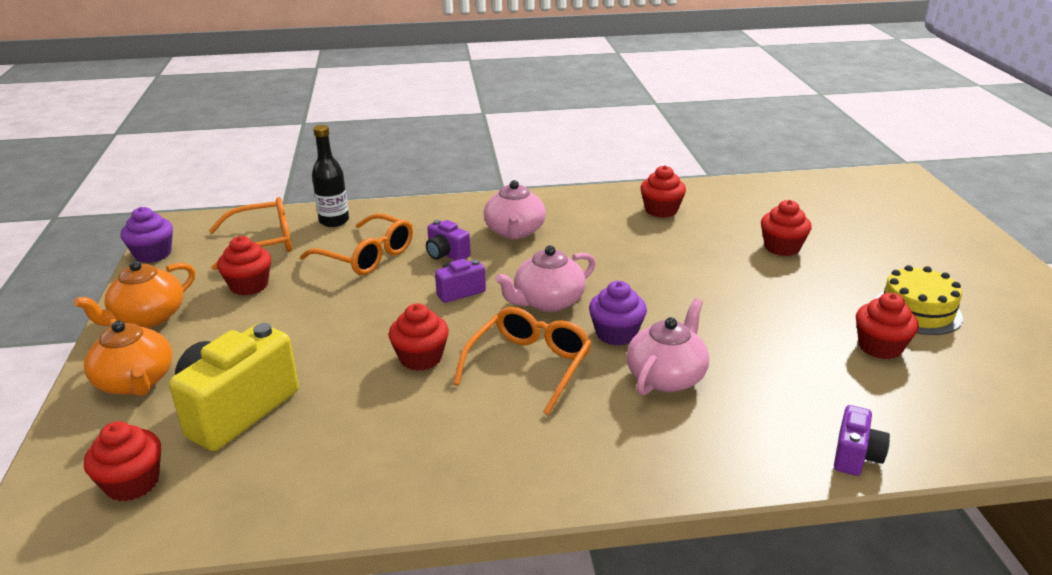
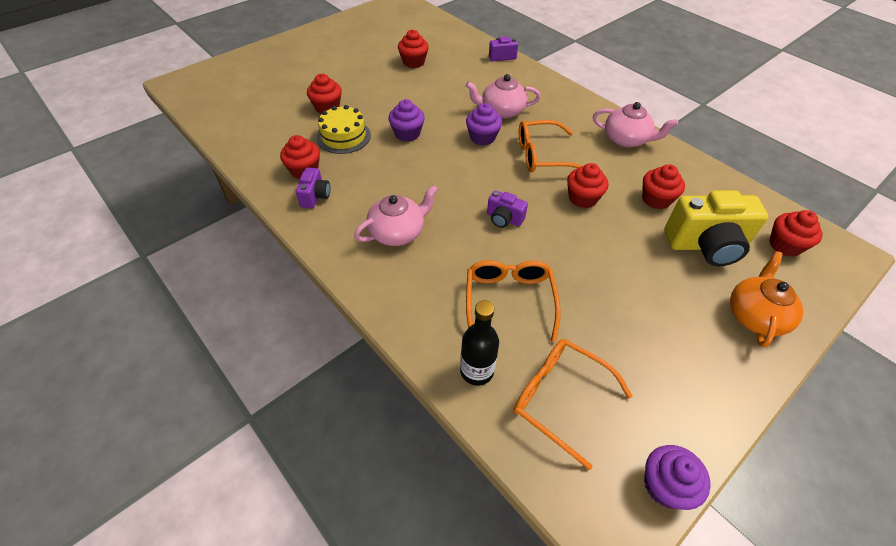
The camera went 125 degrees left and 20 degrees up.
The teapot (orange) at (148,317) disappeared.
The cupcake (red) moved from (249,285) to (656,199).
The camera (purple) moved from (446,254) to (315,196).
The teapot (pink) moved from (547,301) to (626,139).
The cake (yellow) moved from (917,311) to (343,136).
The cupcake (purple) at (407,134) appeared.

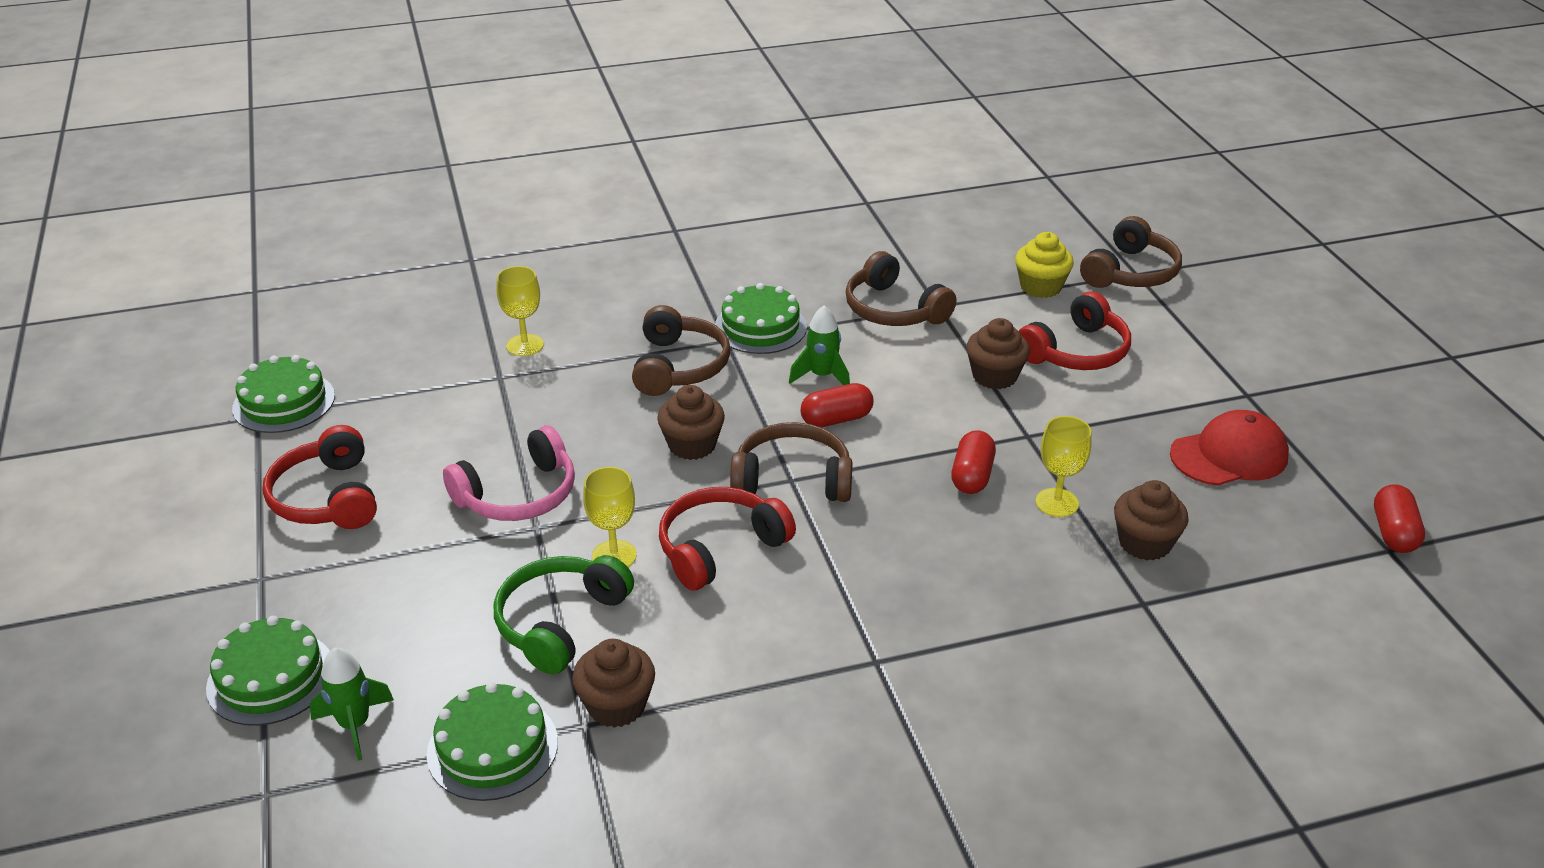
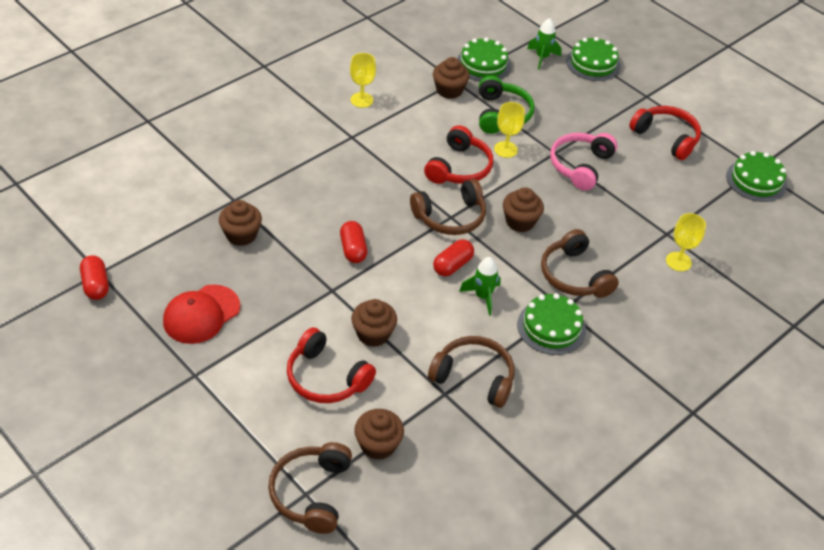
The camera went 150 degrees right and 10 degrees up.
The cupcake (yellow) at (1040,287) became the cupcake (brown) at (378,445).
The headphones (red) at (1076,352) turned 75 degrees counterclockwise.
The goblet (yellow) moved from (1057,503) to (361,100).

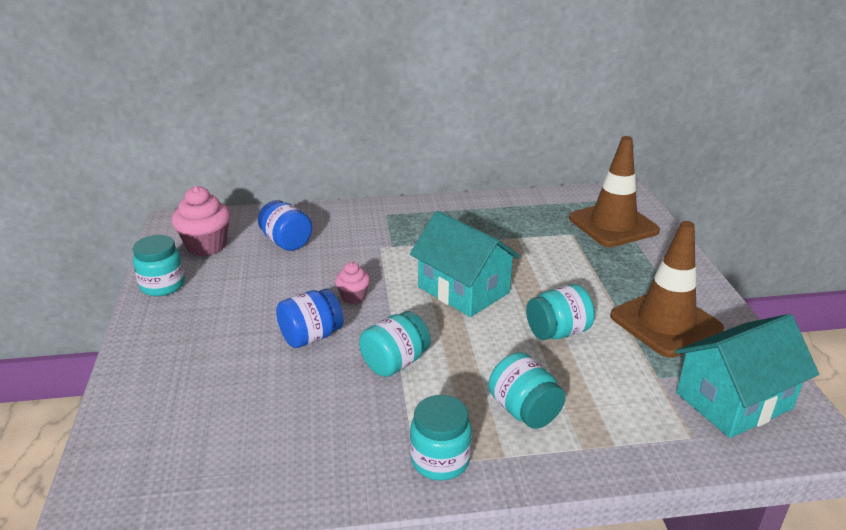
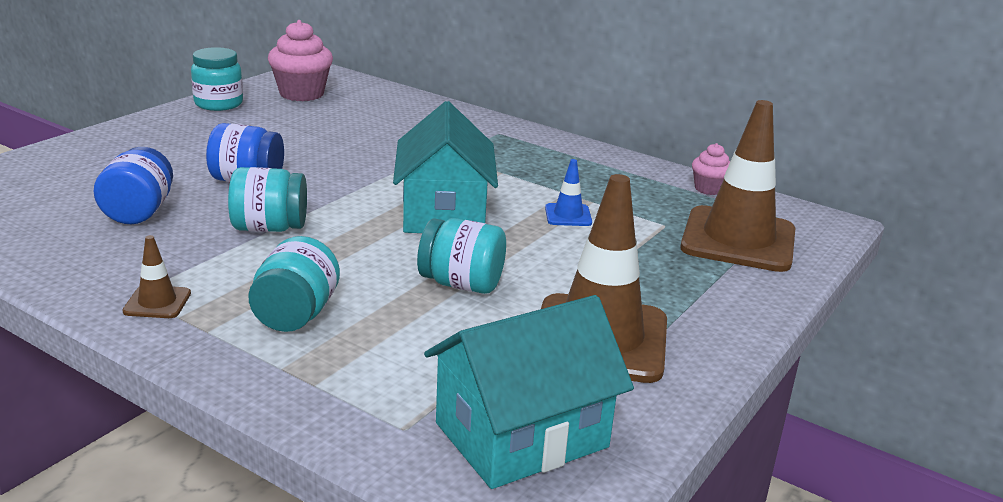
The camera went 40 degrees right and 5 degrees down.
The jar (blue) moved from (286,242) to (138,212).
The cupcake (pink) moved from (353,297) to (709,189).
The jar (turquoise) at (440,460) was replaced by the traffic cone (brown) at (157,302).
The house (turquoise) at (733,400) turned 45 degrees counterclockwise.
The traffic cone (blue) at (568,215) appeared.

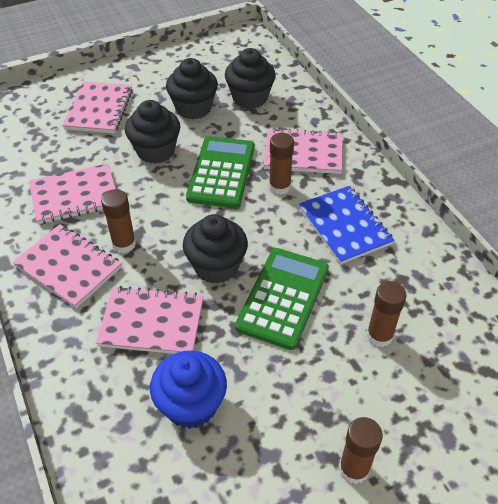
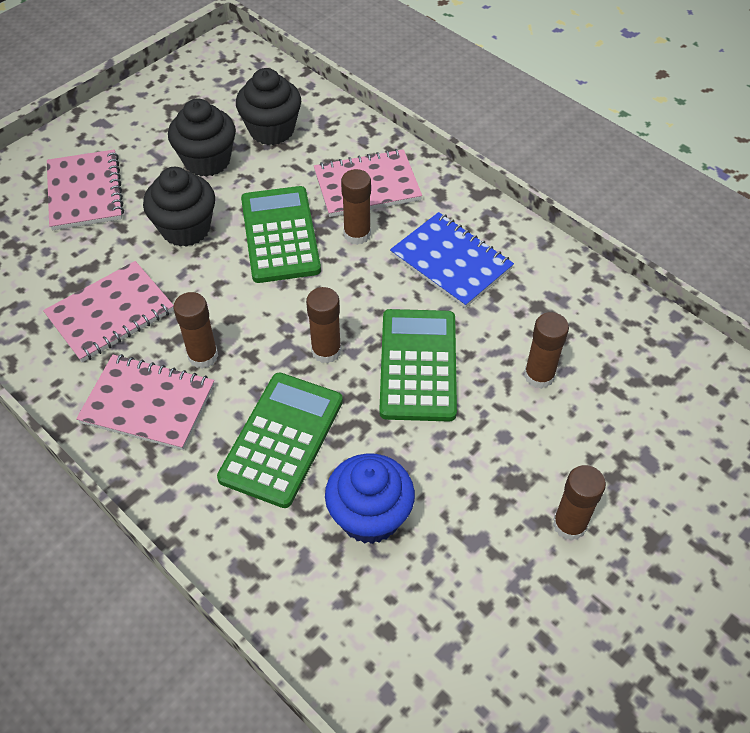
The camera went 20 degrees left and 5 degrees up.
The notebook (pink) at (152,323) was replaced by the calculator (green) at (281,439).
The cupcake (black) at (216,266) was replaced by the glue stick (brown) at (326,351).

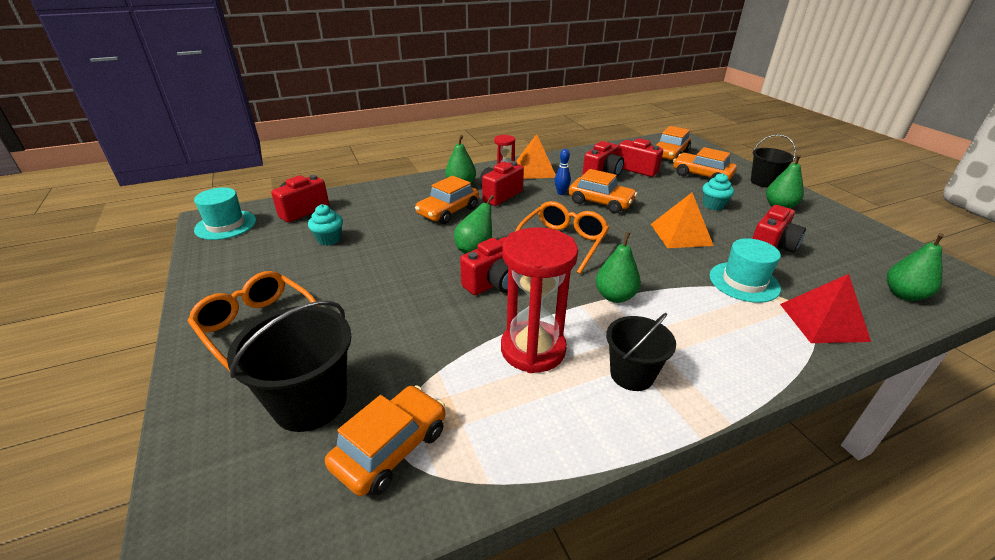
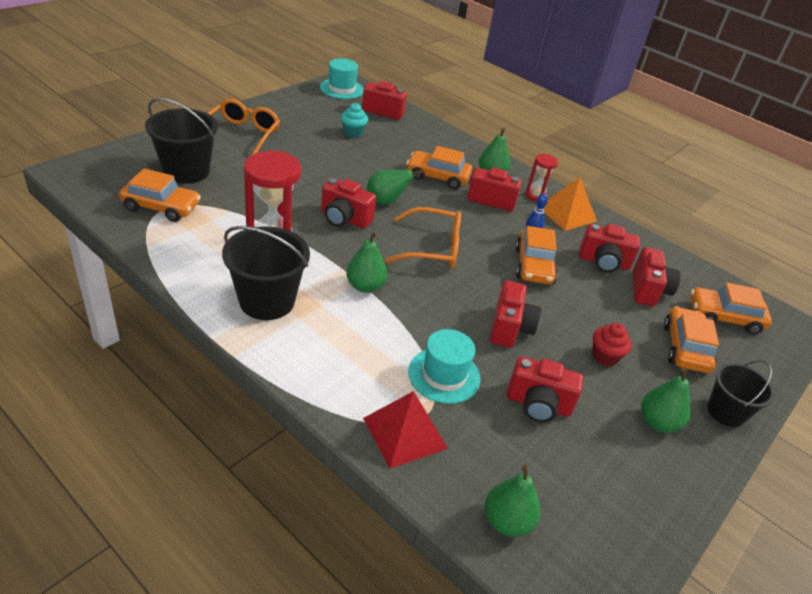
The camera went 60 degrees right and 5 degrees up.
The bucket (black) at (632,374) changed to 1.54 times the size.
The pyramid (orange) at (681,234) was replaced by the camera (red) at (509,328).
The cupcake (turquoise) at (713,205) became the cupcake (red) at (604,357).

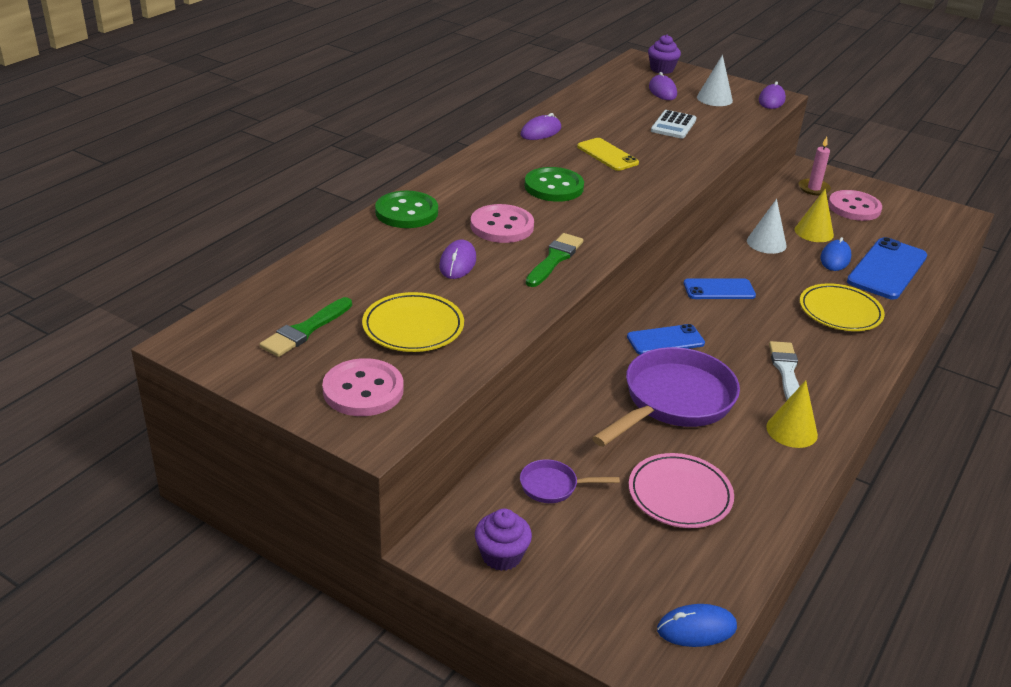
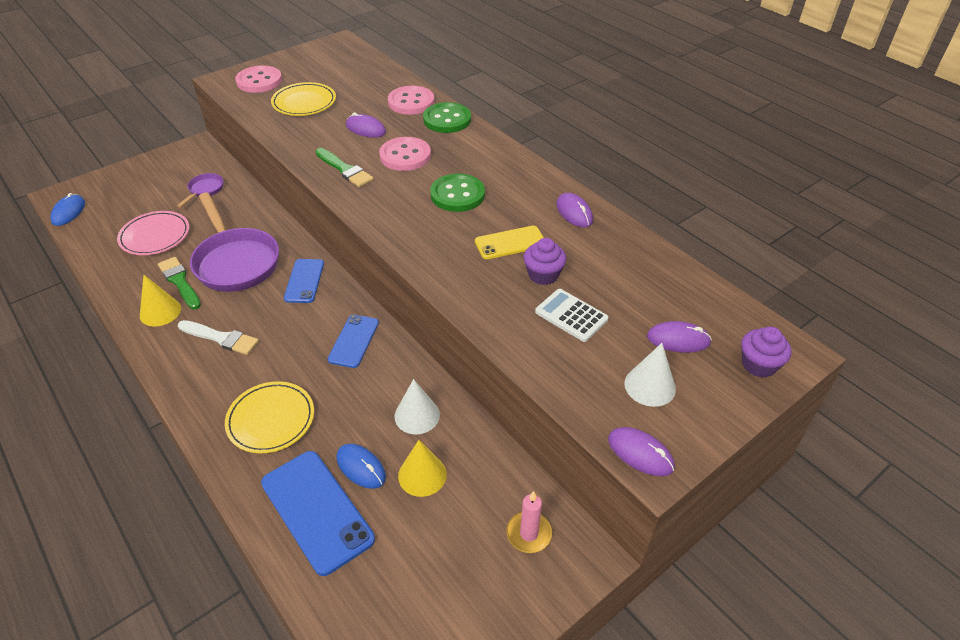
The camera went 110 degrees right and 10 degrees up.
The brush (green) moved from (305,330) to (180,282).
The cupcake (purple) moved from (501,555) to (543,275).
The button (pink) moved from (854,207) to (411,102).

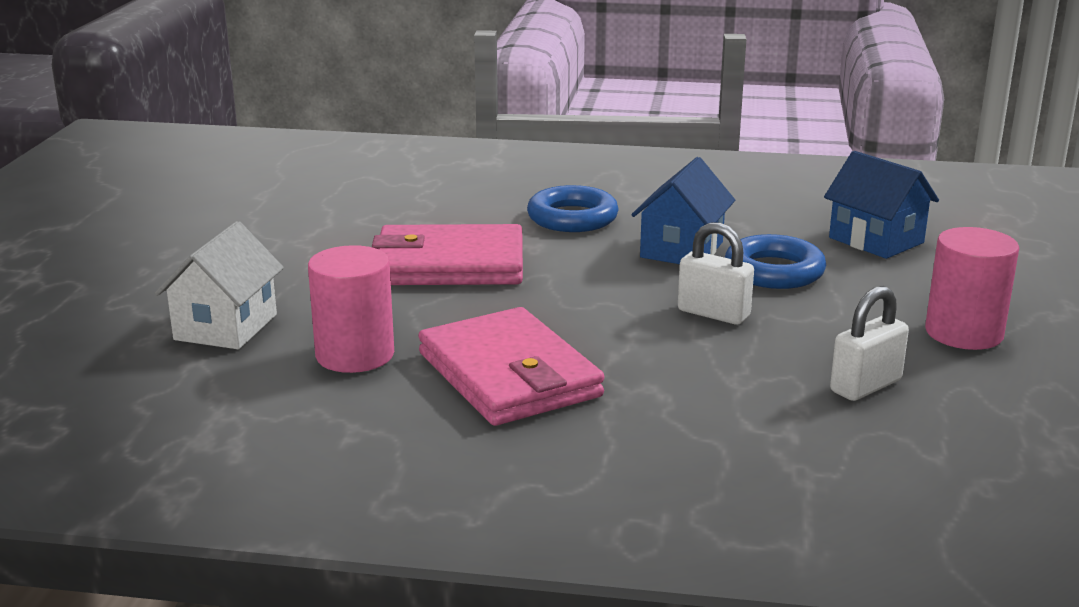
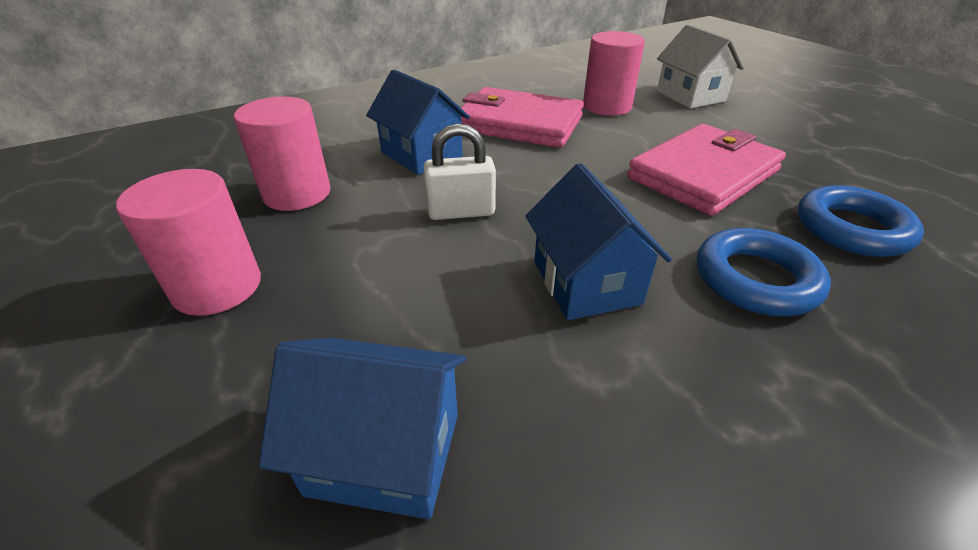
The camera went 140 degrees right and 15 degrees up.
The ring (blue) moved from (774,271) to (851,229).
The padlock (white) at (866,386) was replaced by the cylinder (pink) at (297,194).
The house (blue) at (422,155) appeared.

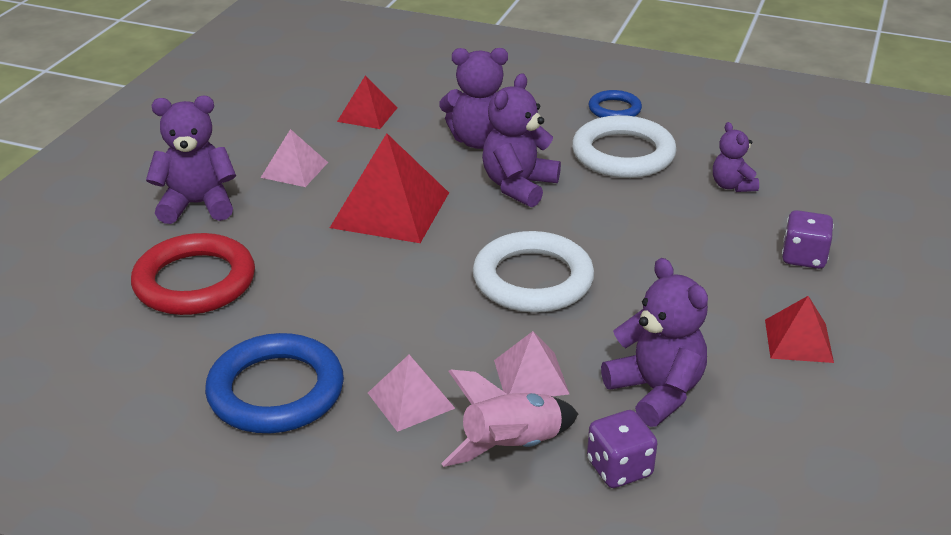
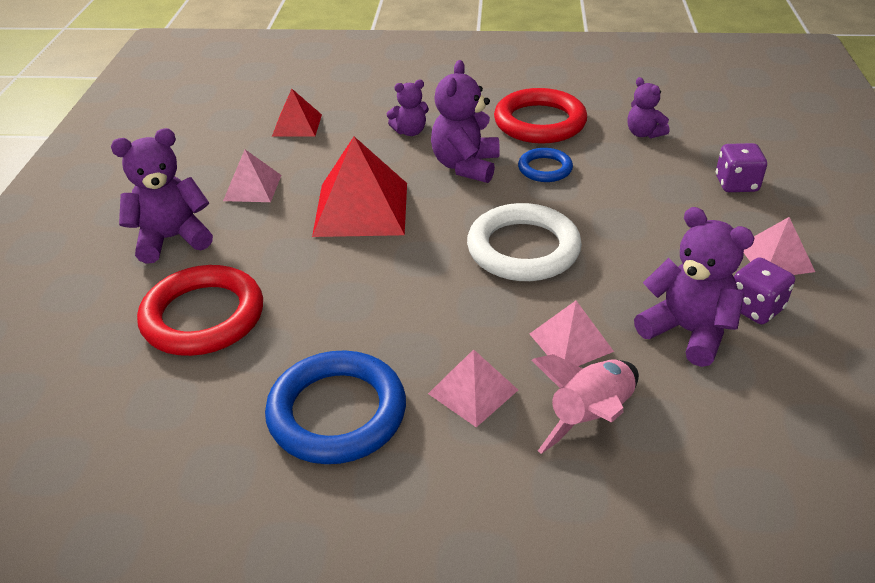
The camera went 15 degrees left and 5 degrees up.
The teddy bear (purple) at (479,141) changed to 0.59 times the size.
The ring (white) at (623,154) became the ring (red) at (539,122).
The dice (purple) moved from (619,468) to (754,308).
The ring (blue) moved from (614,109) to (545,169).
The pyramid (red) at (798,340) became the pyramid (pink) at (776,258).

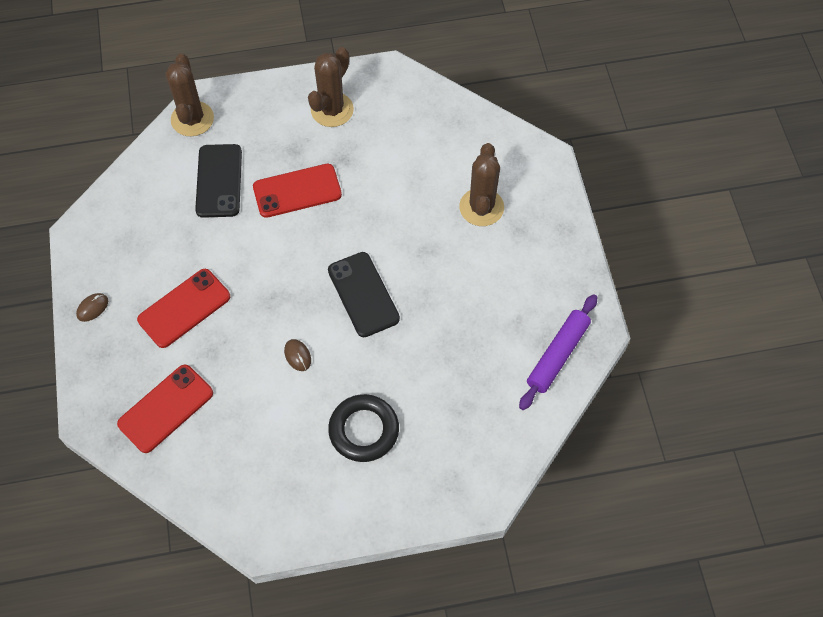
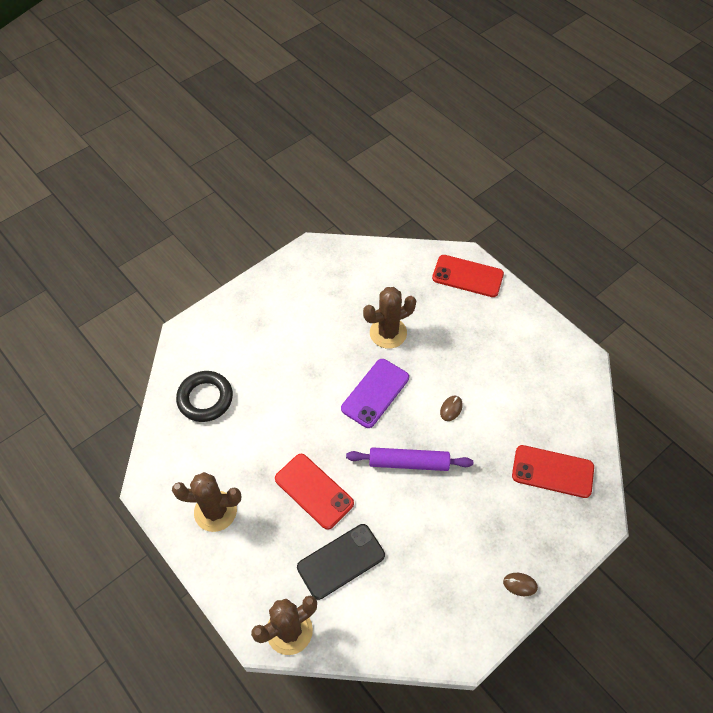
The camera went 120 degrees left and 5 degrees down.
The phone (red) moved from (184,308) to (467,276).
The phone (black) at (363,294) became the phone (purple) at (375,393).
The ring (black) moved from (364,430) to (205,398).
The cactus (brown) moved from (481,207) to (388,333).
The rolling pin (purple) moved from (557,355) to (408,463).

